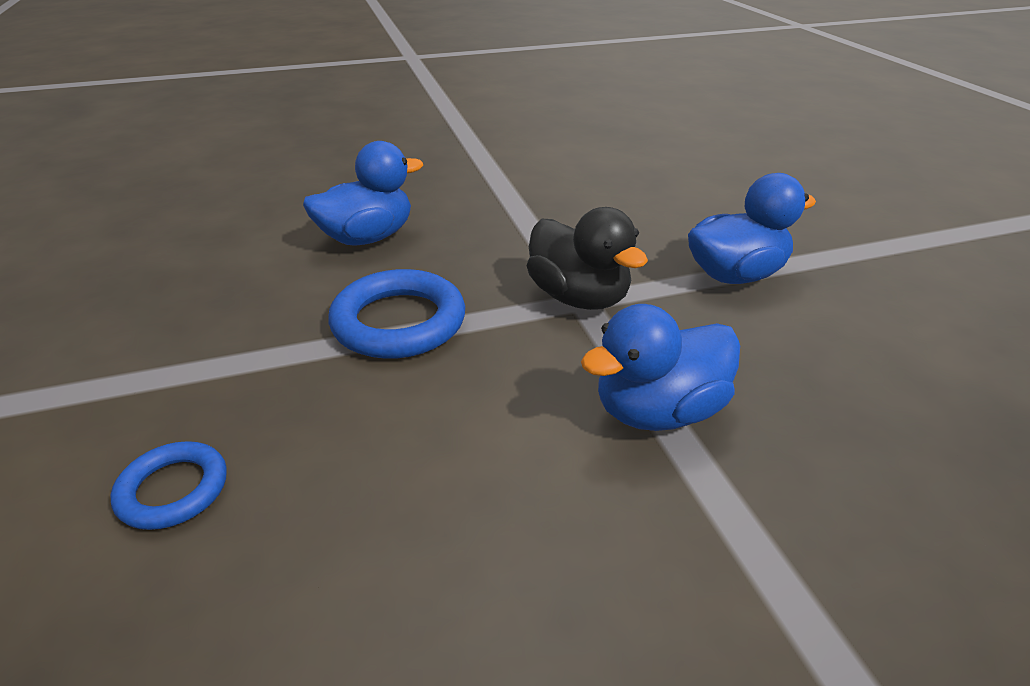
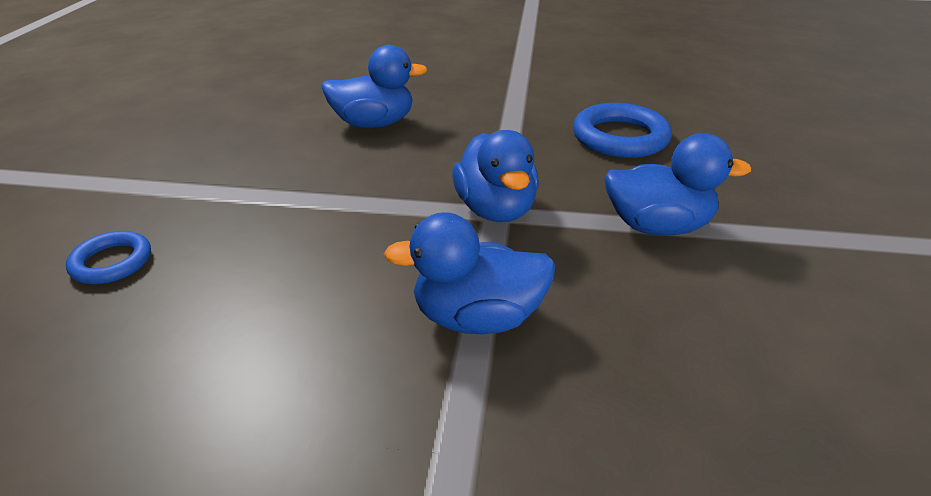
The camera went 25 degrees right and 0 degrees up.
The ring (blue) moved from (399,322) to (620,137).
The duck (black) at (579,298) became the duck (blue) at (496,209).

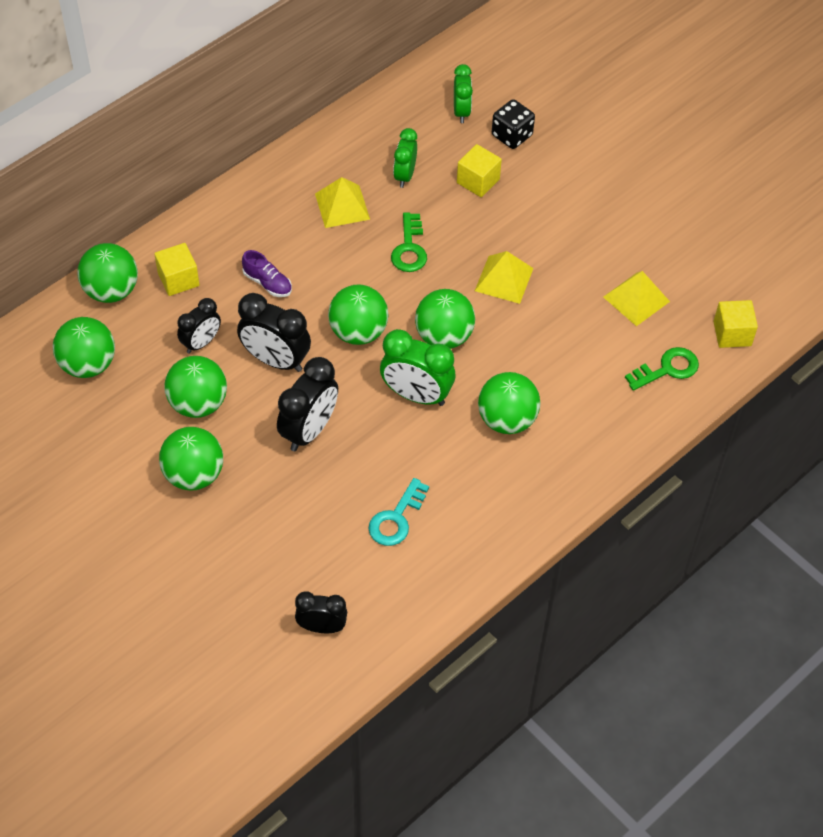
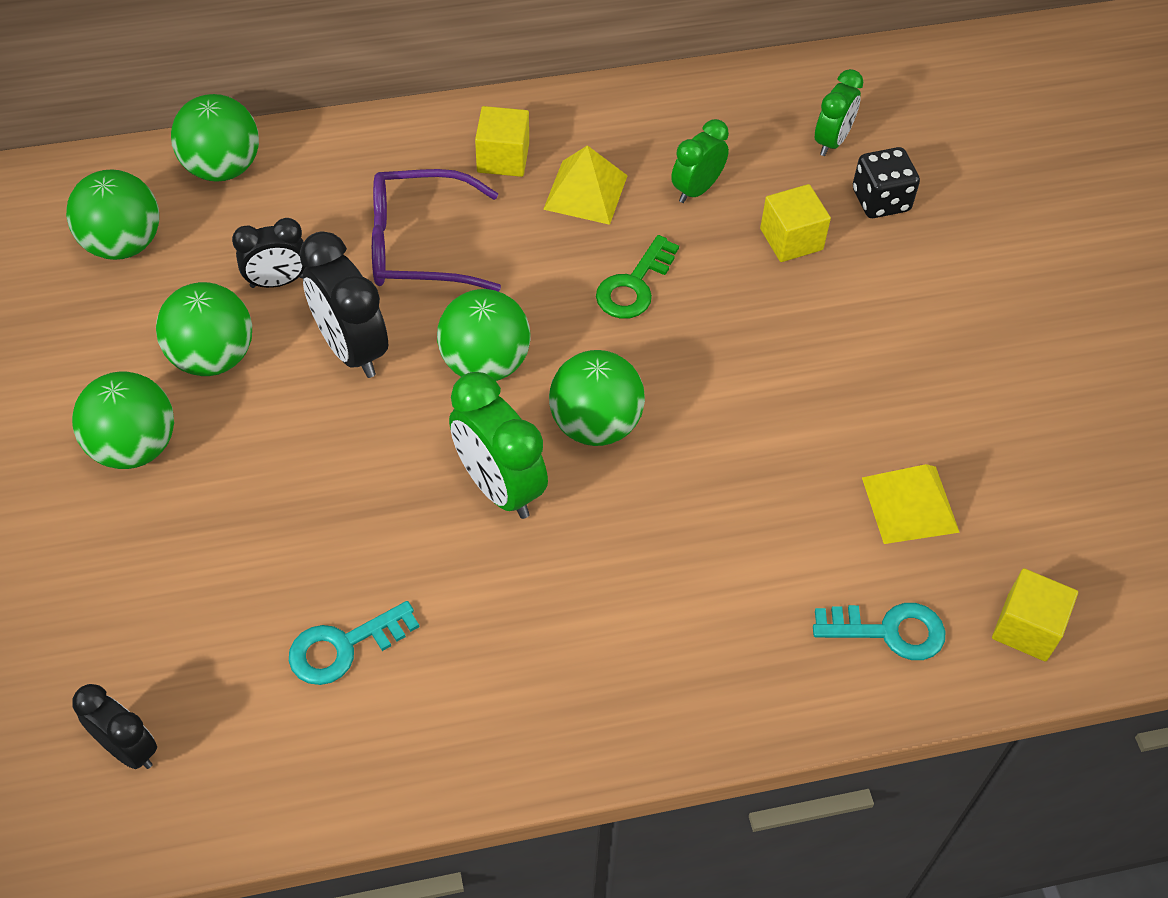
The camera went 30 degrees right and 0 degrees up.
The cube (yellow) moved from (178,279) to (503,158).
The shoe (purple) at (267,283) was replaced by the glasses (purple) at (417,245).
The clock (black) at (309,430) disappeared.
The pyramid (yellow) at (504,279) disappeared.
The ball (green) at (507,420) disappeared.
The key (green) at (667,369) became the key (turquoise) at (889,631).

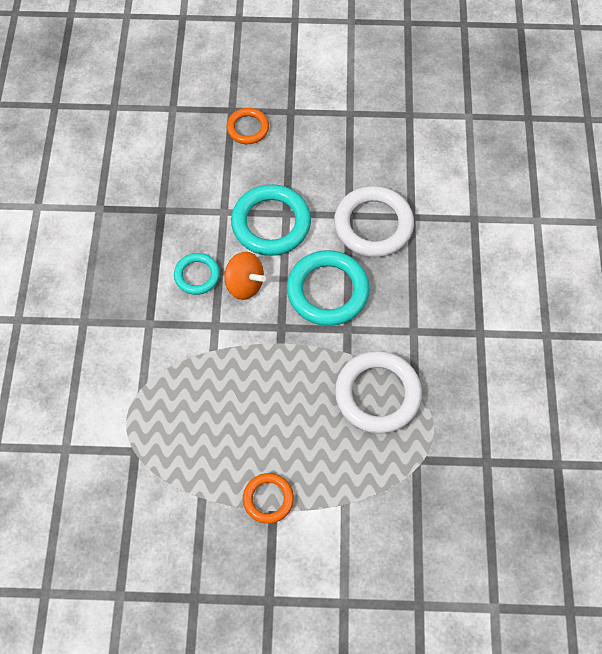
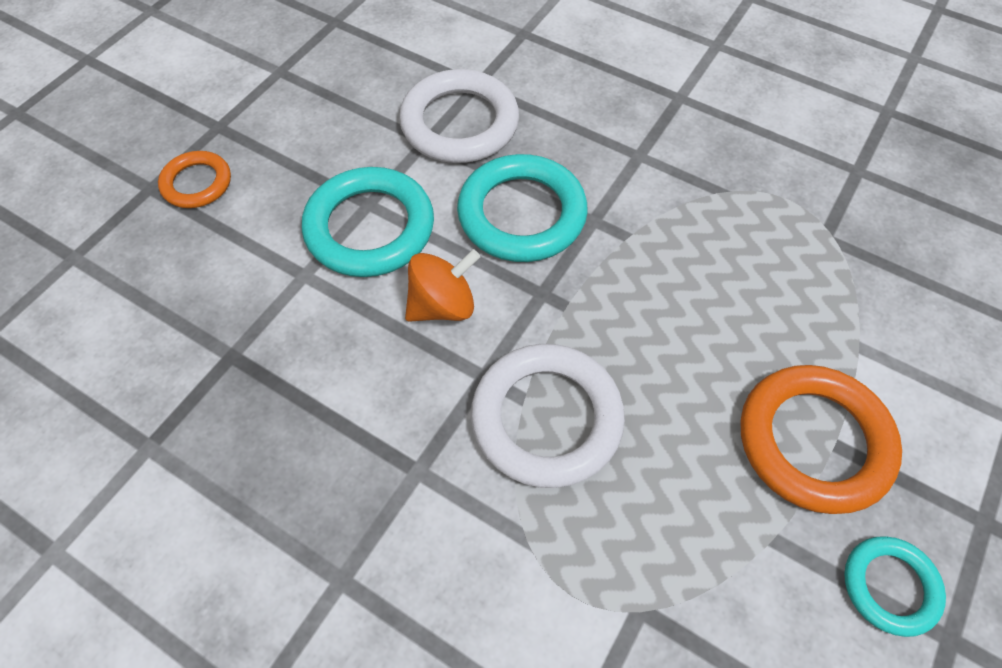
The camera went 60 degrees left and 5 degrees down.
The ring (turquoise) moved from (197,275) to (890,586).
The ring (orange) at (268,499) changed to 1.78 times the size.
The ring (white) moved from (377,394) to (546,418).

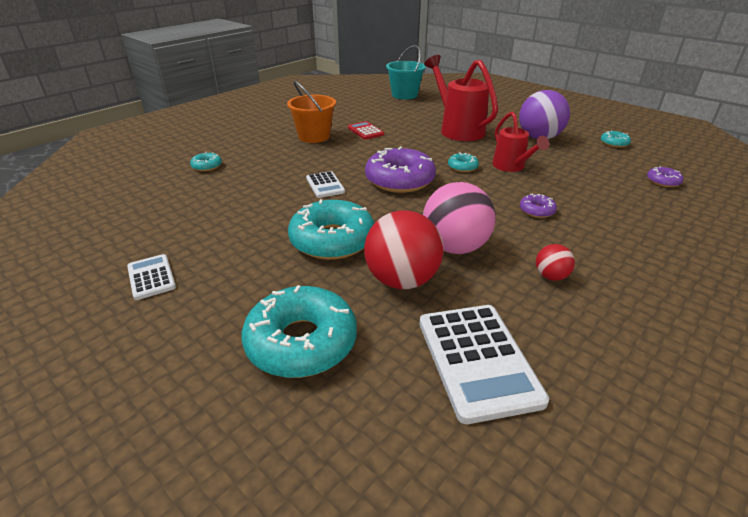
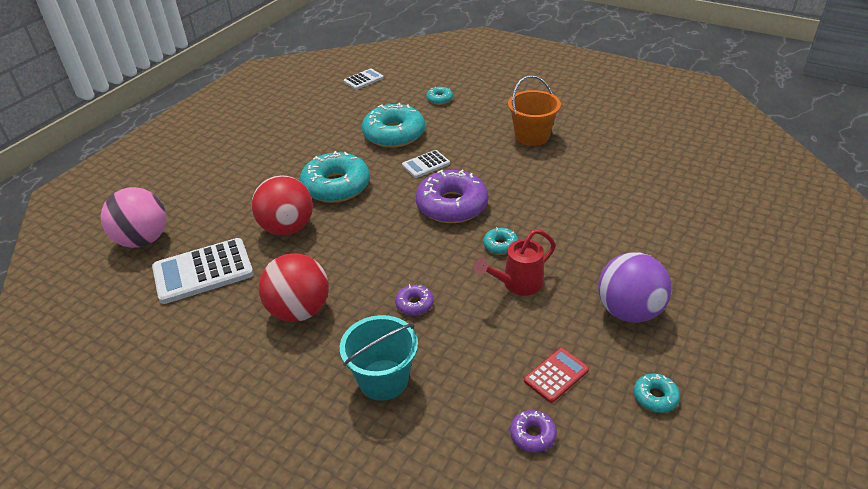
The camera went 80 degrees right and 5 degrees up.
The calculator (white) moved from (151,277) to (363,80).
The donut (turquoise) moved from (301,342) to (394,134).
The calculator (red) moved from (365,131) to (556,375).
The bucket (turquoise) moved from (404,95) to (383,380).
The ball (pink) moved from (455,247) to (143,240).
The watering can (red) at (458,130) disappeared.
The ball (red) at (550,276) changed to 2.08 times the size.

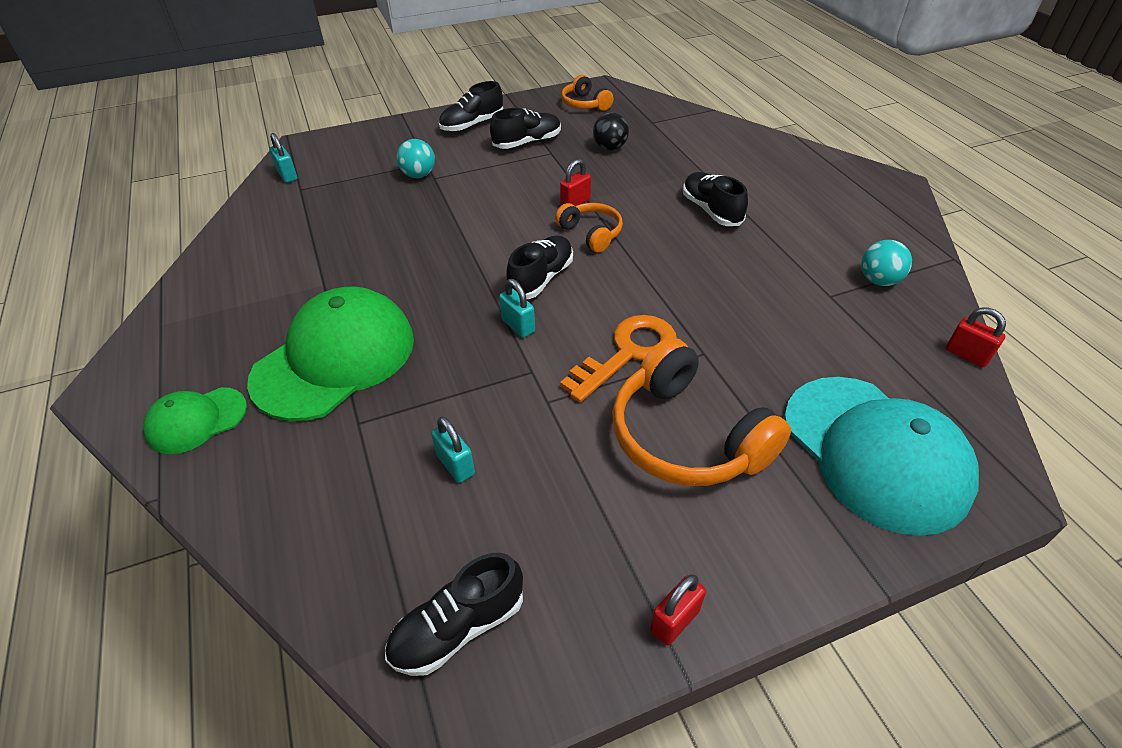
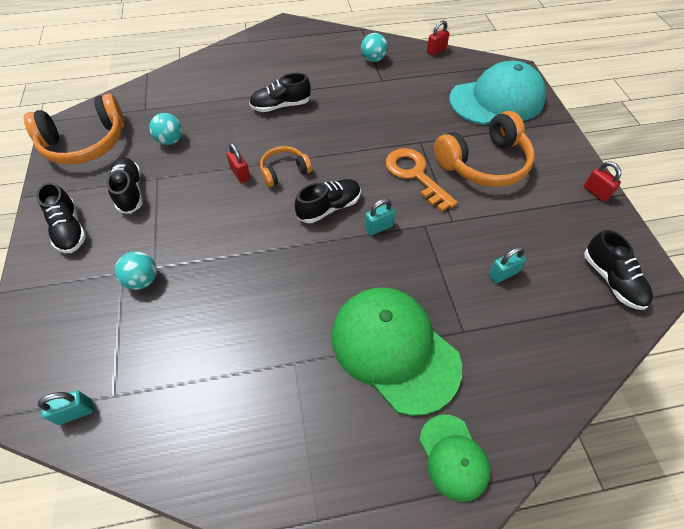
The camera went 80 degrees left and 10 degrees up.
The shoe (black) at (541,278) turned 105 degrees clockwise.
The headphones (orange) at (585,104) changed to 1.85 times the size.
The ball (black) at (610,148) became the ball (turquoise) at (170,140).

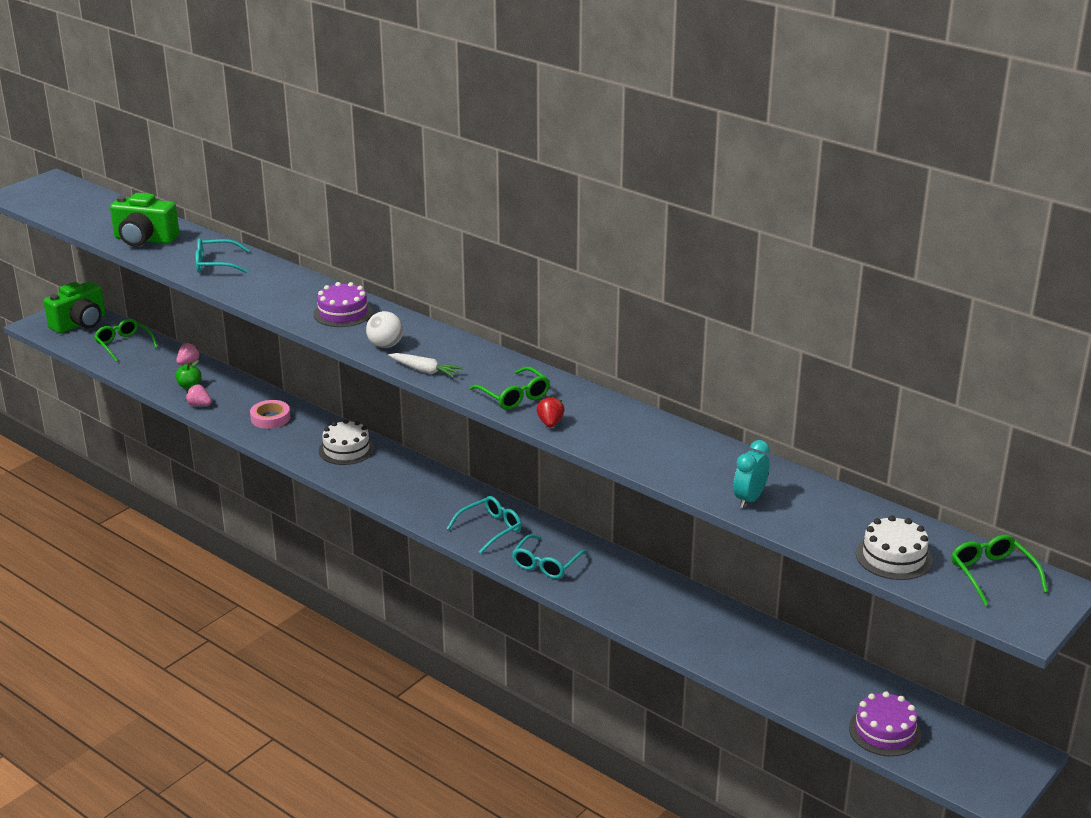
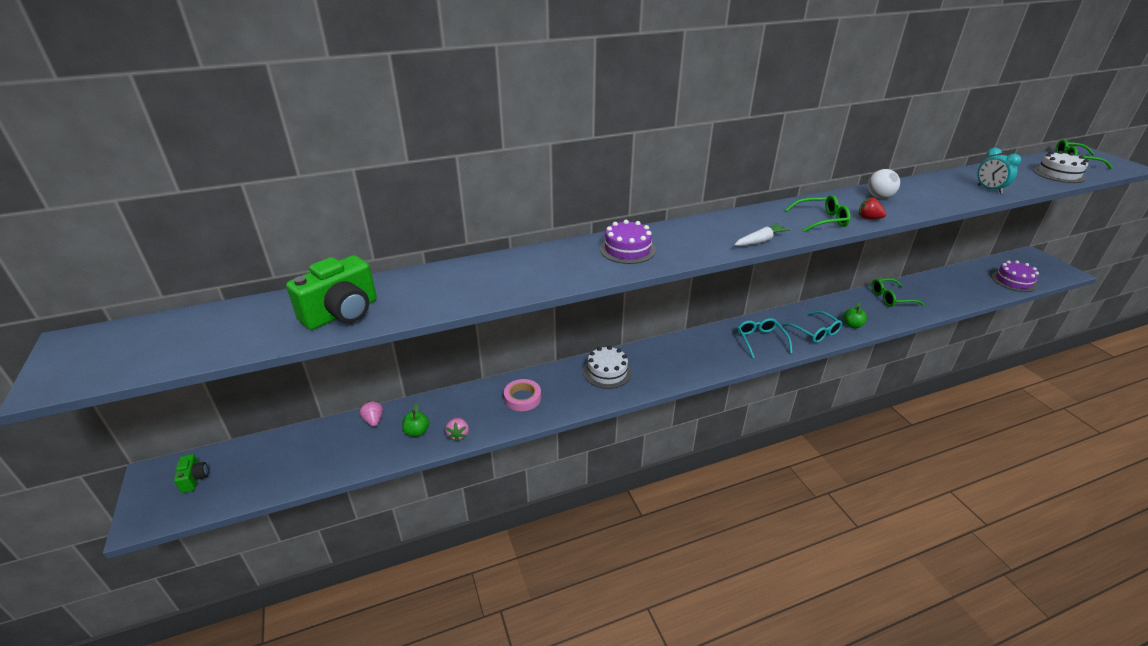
The camera went 60 degrees left and 5 degrees up.
The camera (green) at (80,324) changed to 0.49 times the size.
The glasses (green) moved from (124,345) to (891,298).
The strawberry (pink) at (199,405) turned 60 degrees counterclockwise.
The glasses (turquoise) at (216,264) disappeared.
The ball (white) moved from (385,345) to (879,197).
The apple (green) at (852,325) appeared.

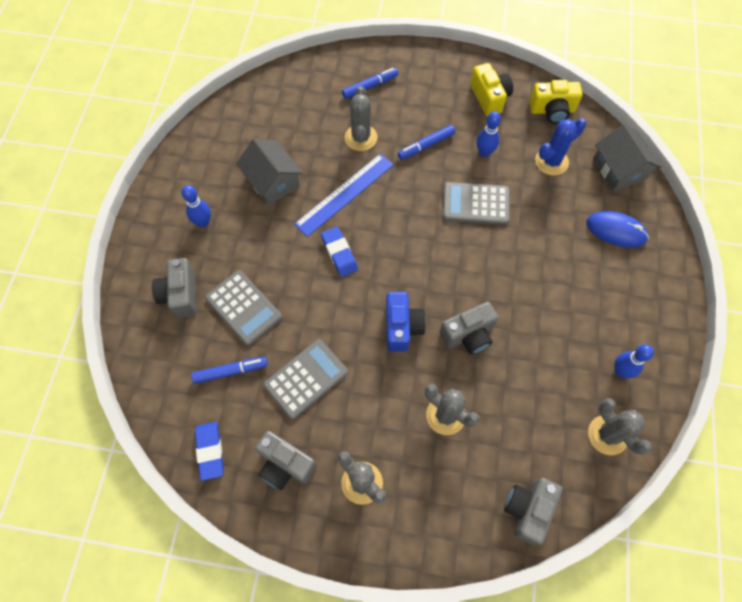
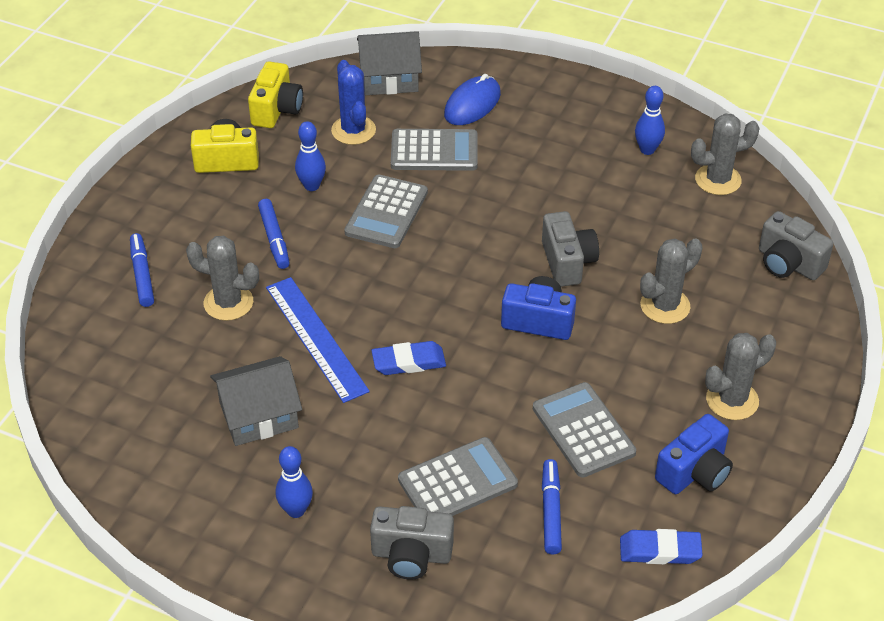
The camera went 75 degrees left and 20 degrees down.
The camera (grey) at (285,464) became the camera (blue) at (694,472).
The calculator (grey) at (434,151) appeared.

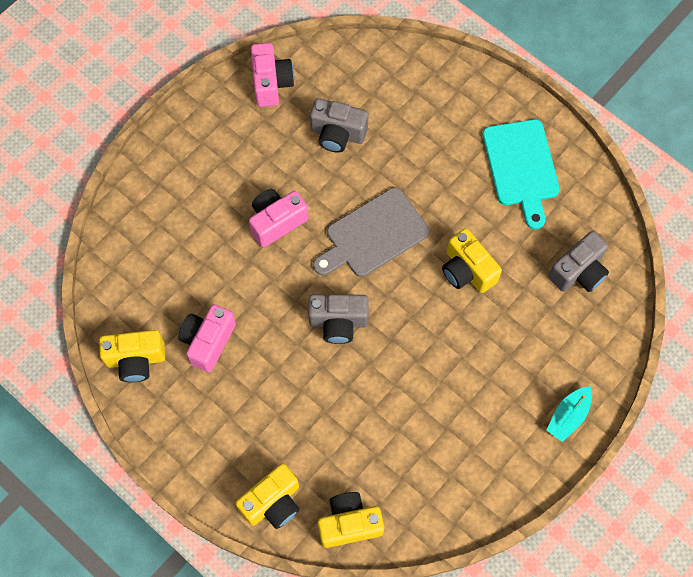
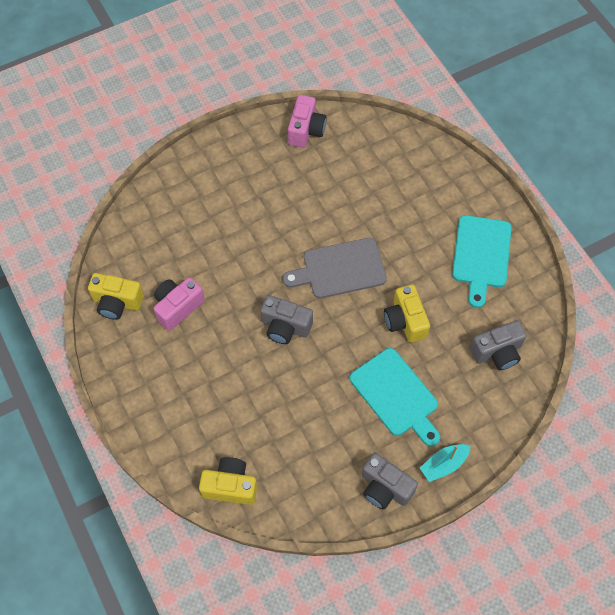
The camera went 20 degrees right and 5 degrees down.
The camera (yellow) at (273,502) disappeared.
The camera (pink) at (276,222) disappeared.
The camera (grey) moved from (337,134) to (385,488).
The cutting board (turquoise) at (396,395) appeared.

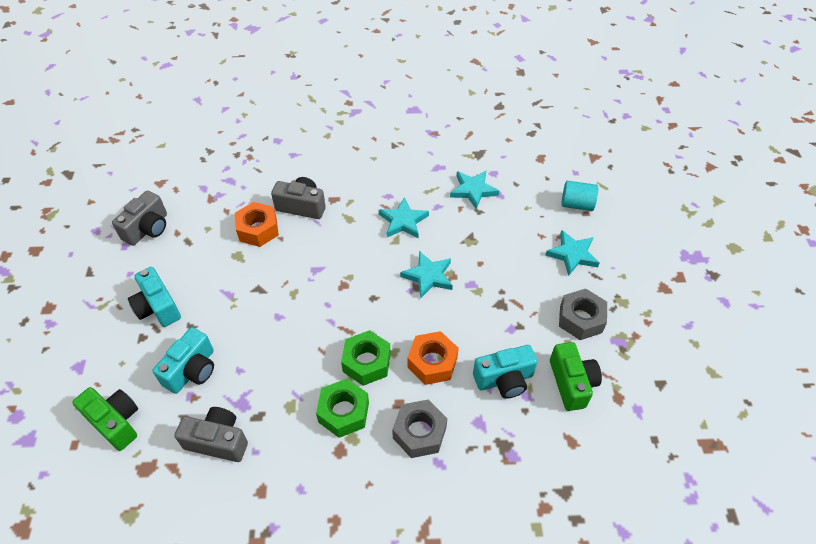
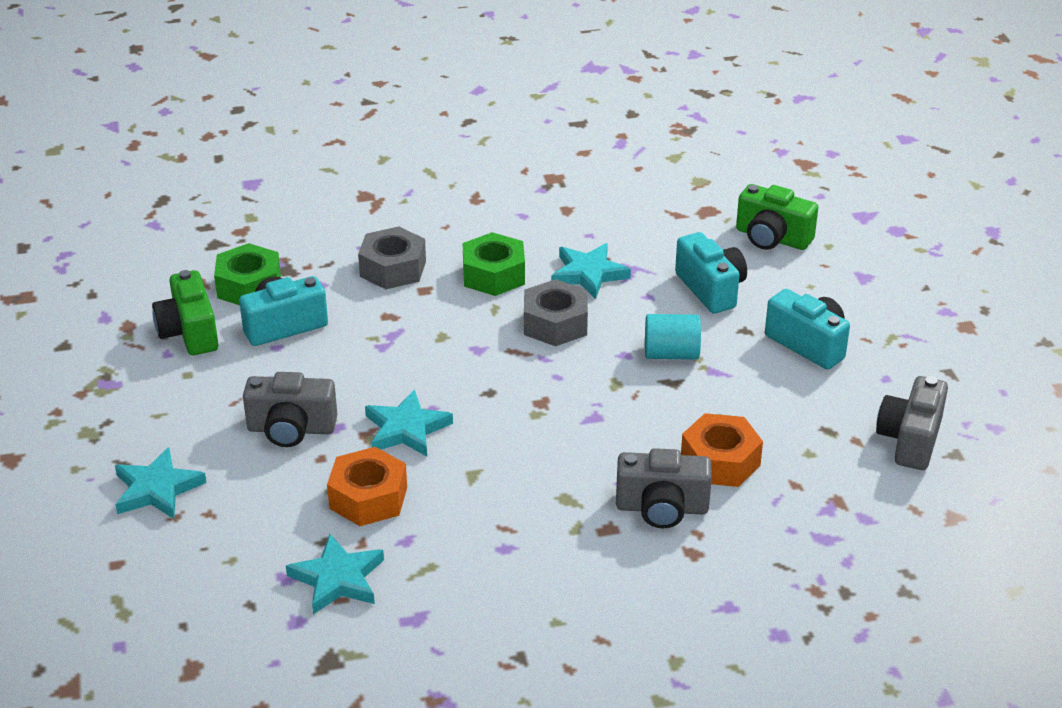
The camera went 170 degrees right and 15 degrees down.
The camera (turquoise) at (192,370) turned 135 degrees clockwise.
The camera (grey) moved from (218,441) to (291,429).
The nut (green) moved from (366,362) to (249,286).
The star (turquoise) moved from (403,221) to (588,274).
The nut (orange) moved from (432,362) to (368,498).
The nut (grey) moved from (580,319) to (555,323).
The cylinder (turquoise) moved from (576,204) to (671,354).

